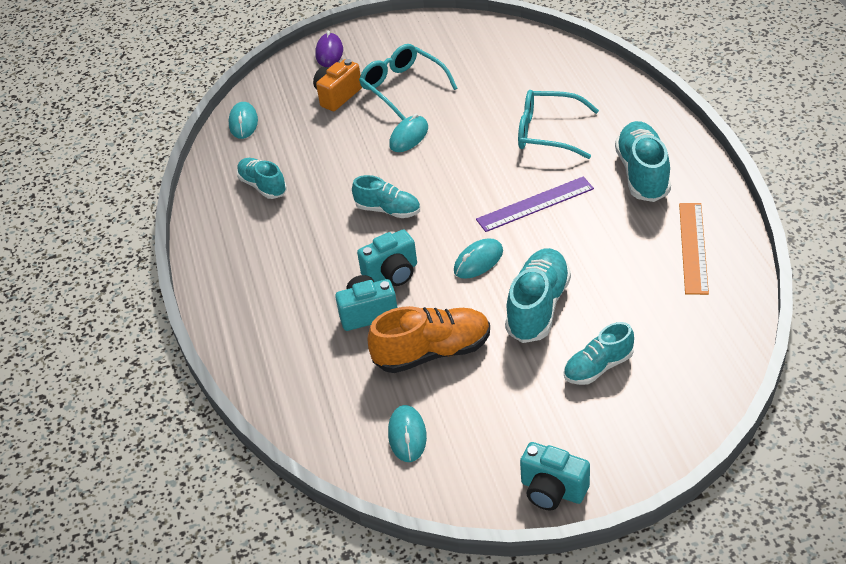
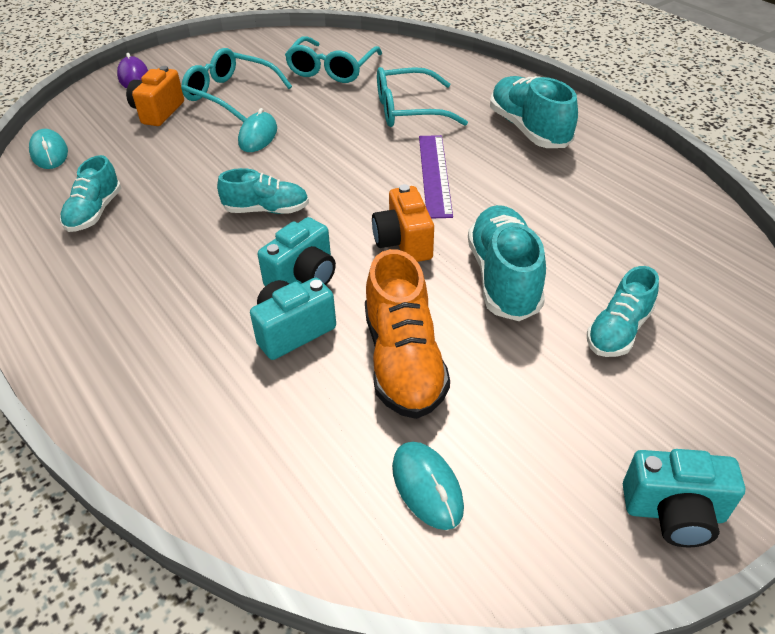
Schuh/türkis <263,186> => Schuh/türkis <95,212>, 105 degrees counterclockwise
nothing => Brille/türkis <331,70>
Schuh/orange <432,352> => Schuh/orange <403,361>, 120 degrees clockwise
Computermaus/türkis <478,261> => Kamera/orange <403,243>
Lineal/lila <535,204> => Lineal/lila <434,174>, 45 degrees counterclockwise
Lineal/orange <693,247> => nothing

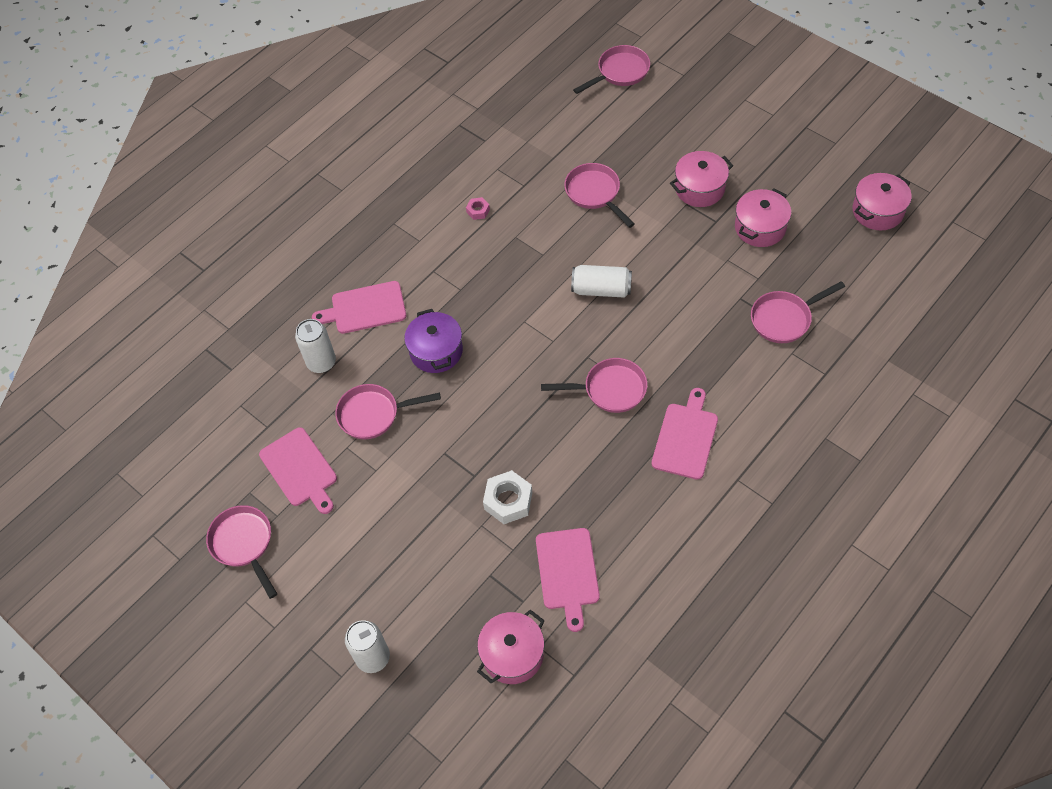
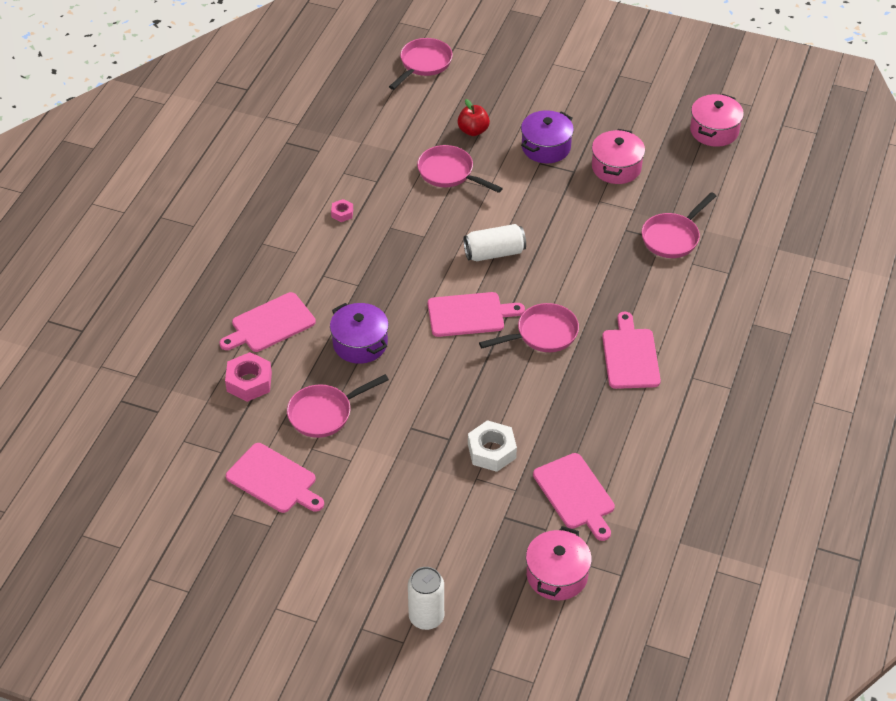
Dose/weiß <321,362> => Sechskantmutter/rosa <249,382>
nothing => Schneidebrett/rosa <469,315>
nothing => Apfel/rot <473,131>
Kochtopf/rosa <700,188> => Kochtopf/lila <546,147>
Pfanne/rosa <244,544> => nothing

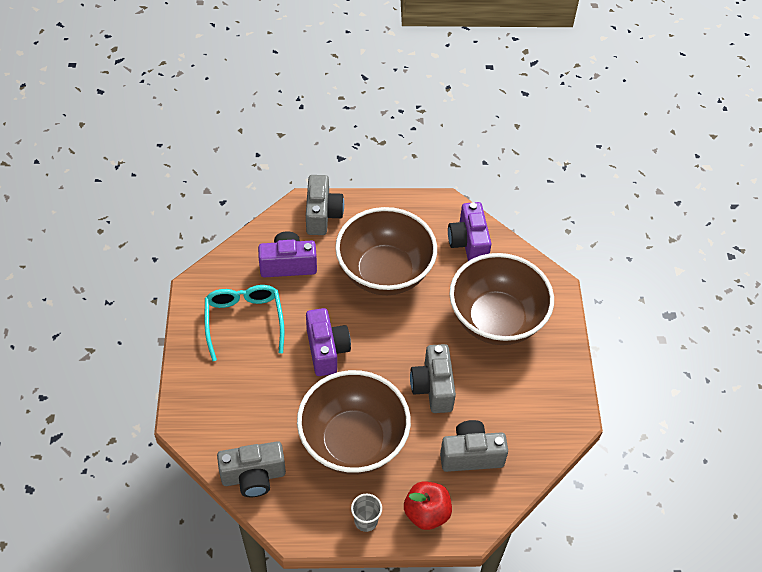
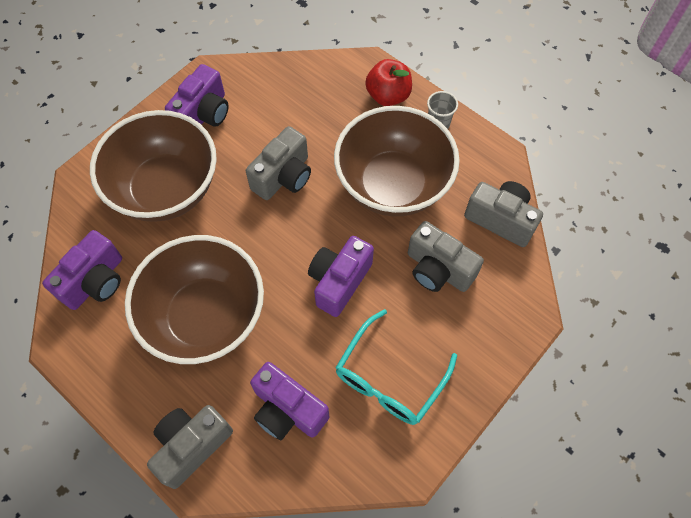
nothing => Kamera/lila <204,114>
Kamera/grau <471,455> => Kamera/grau <438,269>, move

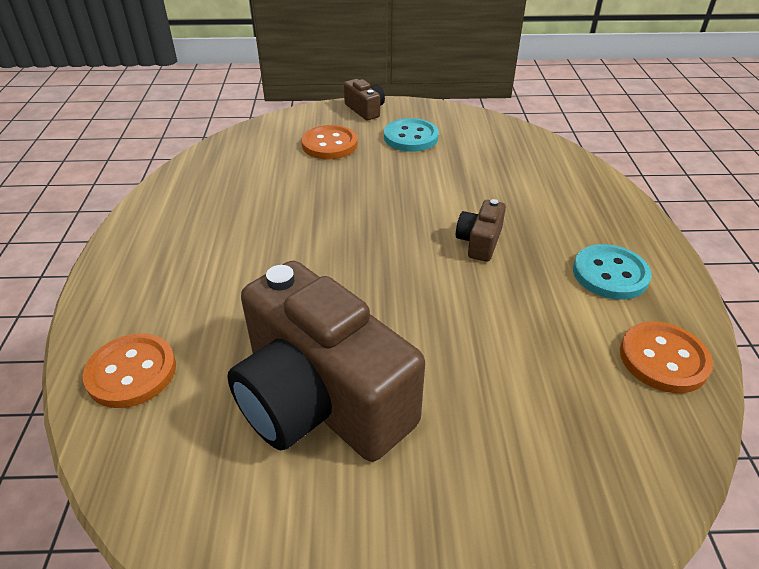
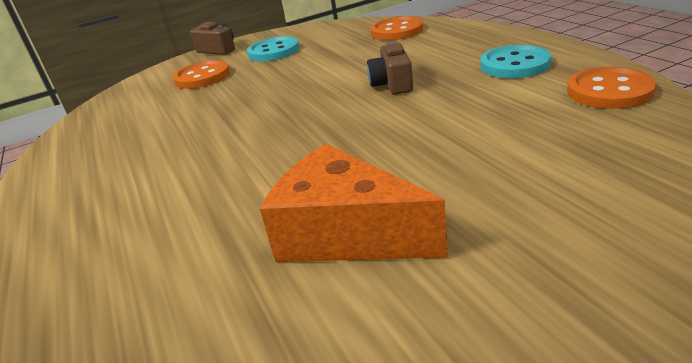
Kamera/braun <320,399> => Käse/orange <346,233>
Knopf/orange <131,372> => Knopf/orange <397,31>, move

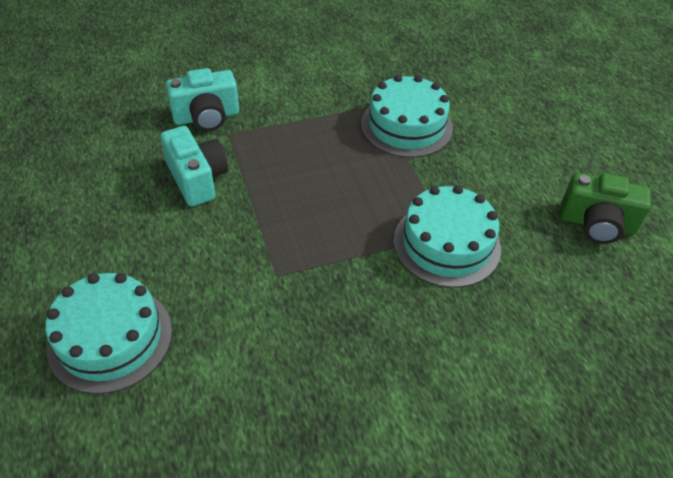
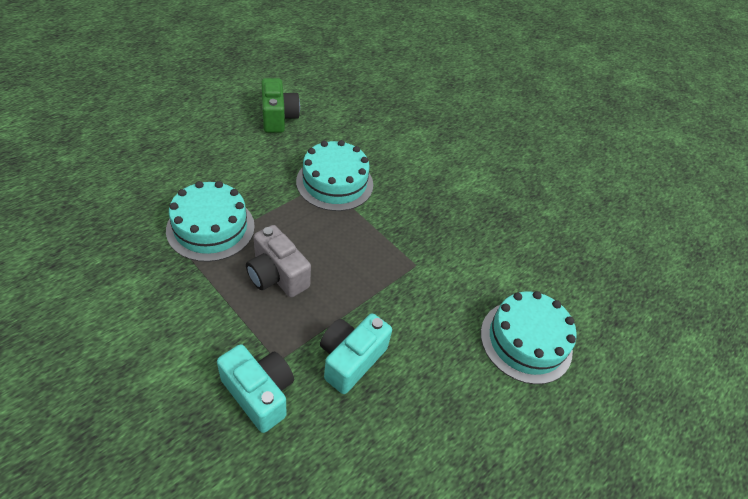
nothing => Kamera/grau <277,275>

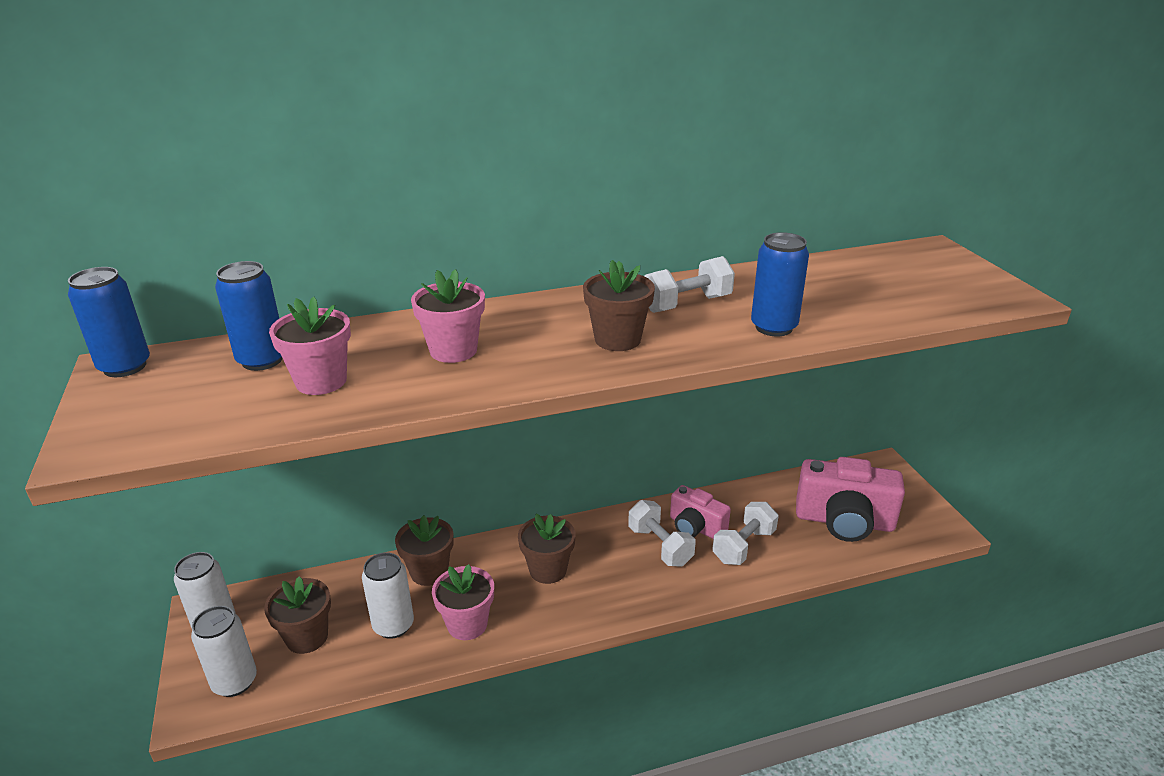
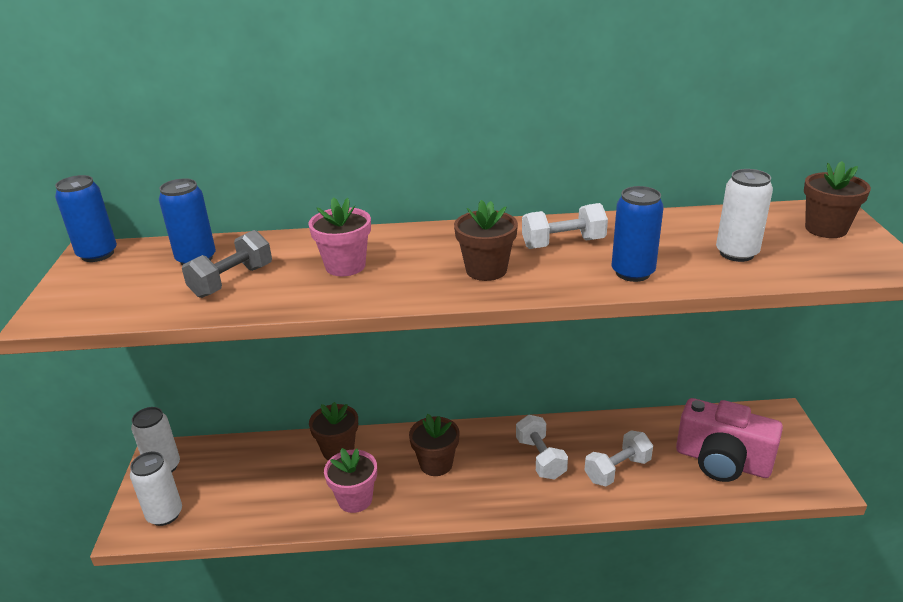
Blumentopf/rosa <321,381> => Hantel/grau <232,281>
Dose/weiß <393,625> => Dose/weiß <736,253>, move
Blumentopf/braun <307,637> => Blumentopf/braun <826,229>, move
Kamera/rosa <696,527> => nothing

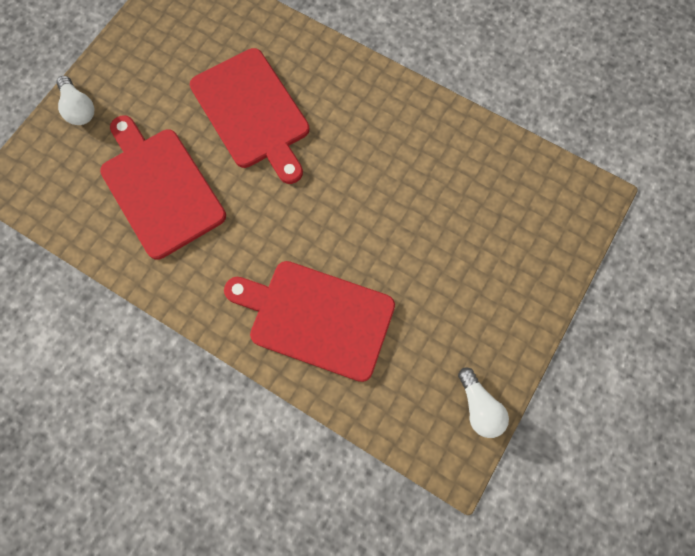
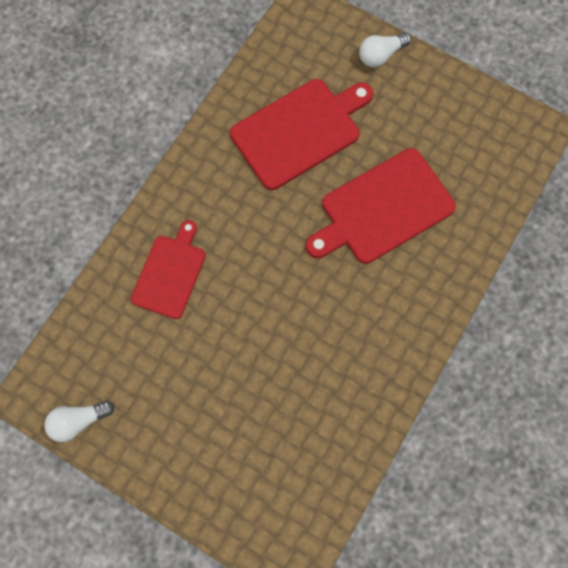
Schneidebrett/rot <316,318> => Schneidebrett/rot <170,273>, x0.64

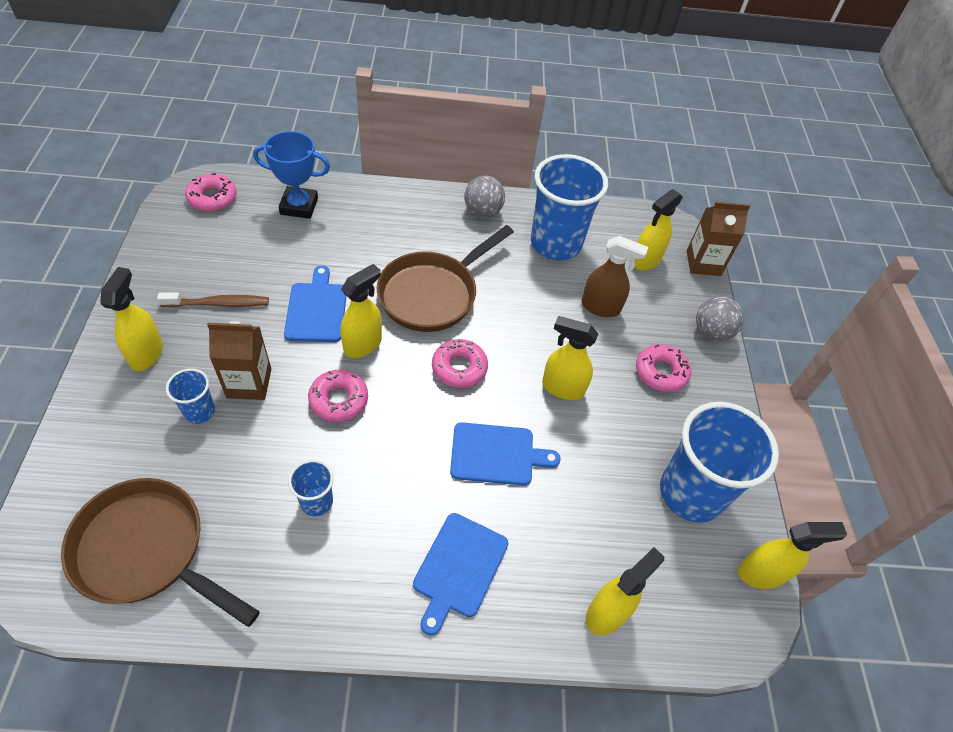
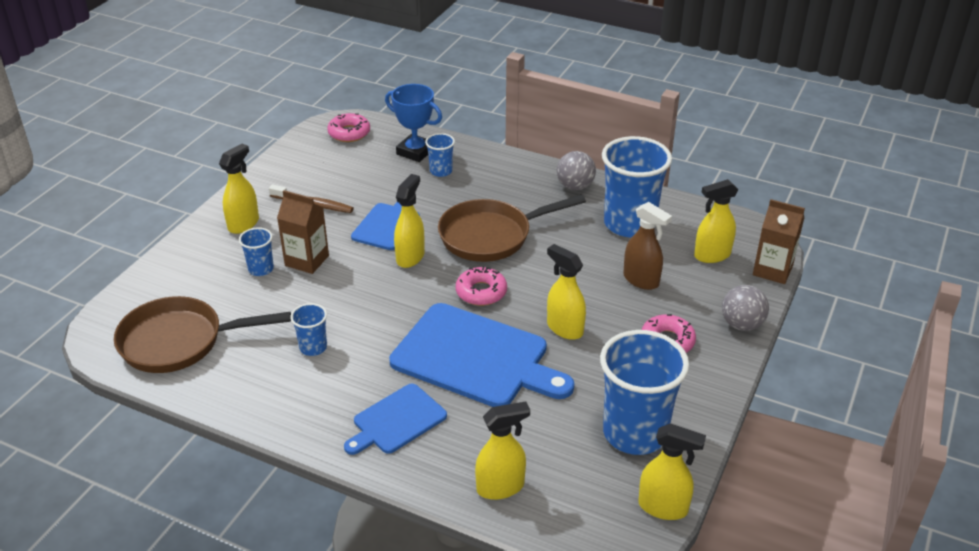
Pfanne/braun <147,551> => Pfanne/braun <179,342>, 60 degrees counterclockwise
Schneidebrett/blau <496,454> => Schneidebrett/blau <475,358>, x1.81
Sprühflasche/gelb <363,344> => Sprühflasche/gelb <410,257>, 45 degrees counterclockwise
nothing => Becher/blau <441,171>
Donut/rosa <339,400> => nothing

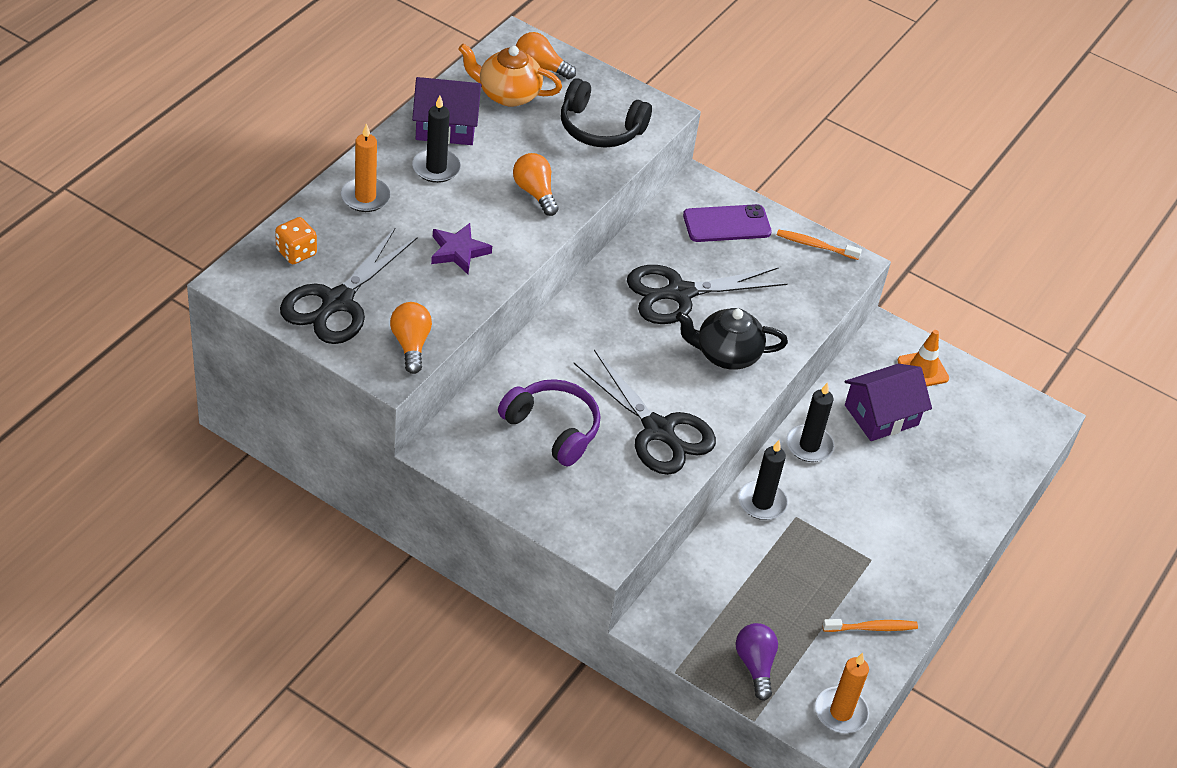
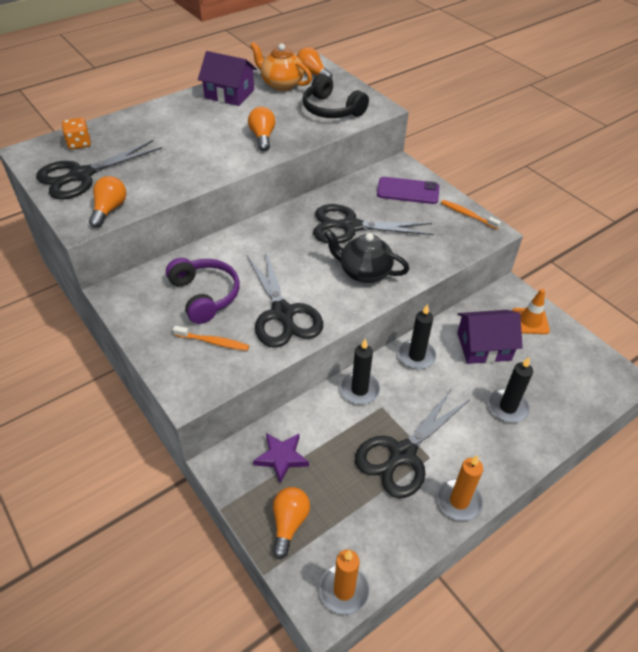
Zahnbürste/orange <872,628> => Zahnbürste/orange <213,342>, move
Stern/lila <458,251> => Stern/lila <281,457>, move
Glühbirne/lila <755,665> => Glühbirne/orange <289,523>
nothing => Schere/schwarz <402,454>
Kerze/orange <365,197> => Kerze/orange <459,501>, move
Kerze/schwarz <436,168> => Kerze/schwarz <508,407>, move

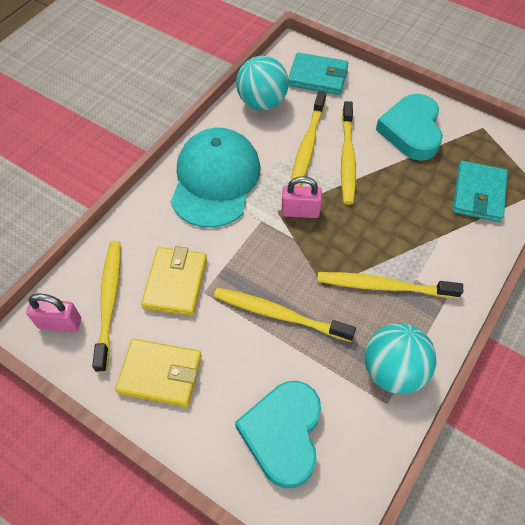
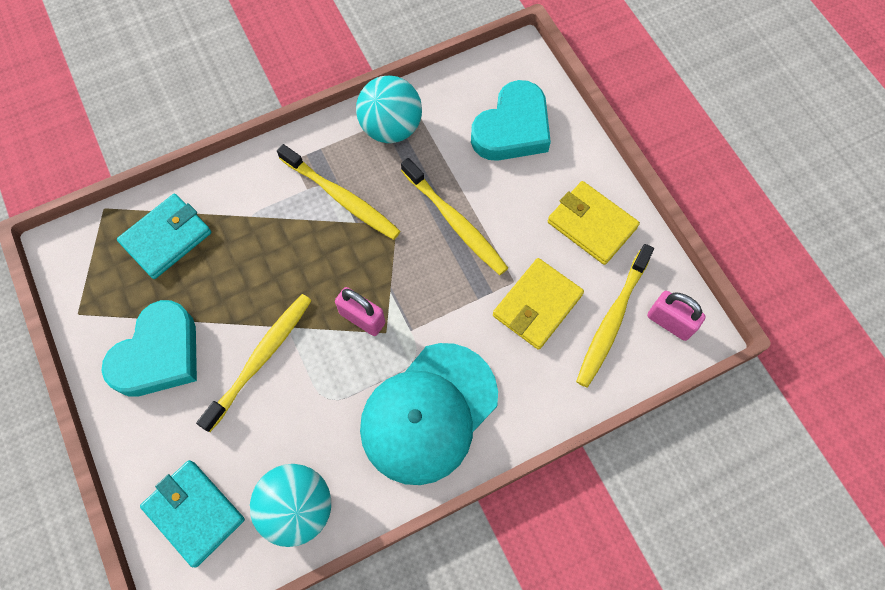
Zahnbürste/gelb <307,146> => nothing

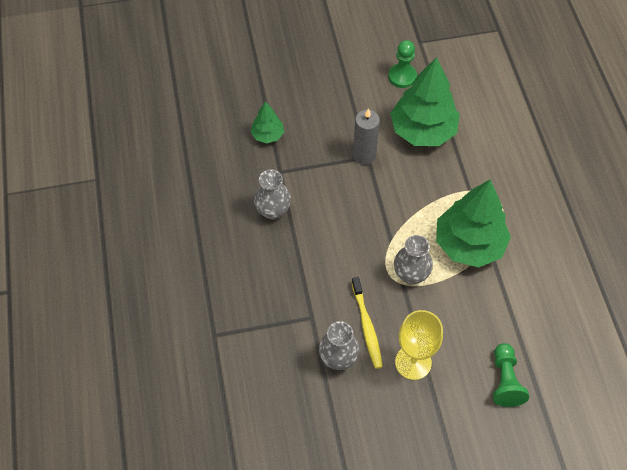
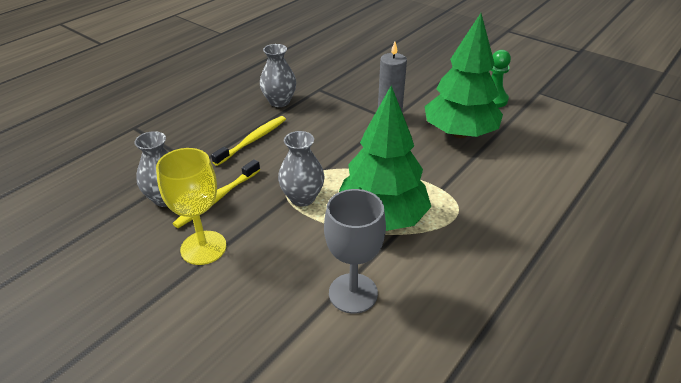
nothing => Zahnbürste/gelb <253,140>
nothing => Kelch/grau <353,293>
Baum/grün <267,135> => nothing
Bauer/grün <505,380> => nothing

